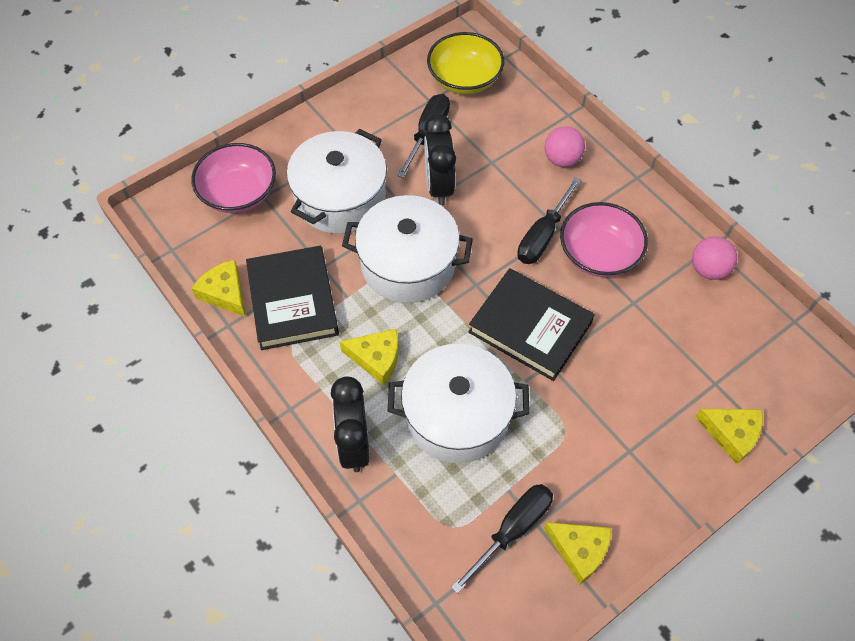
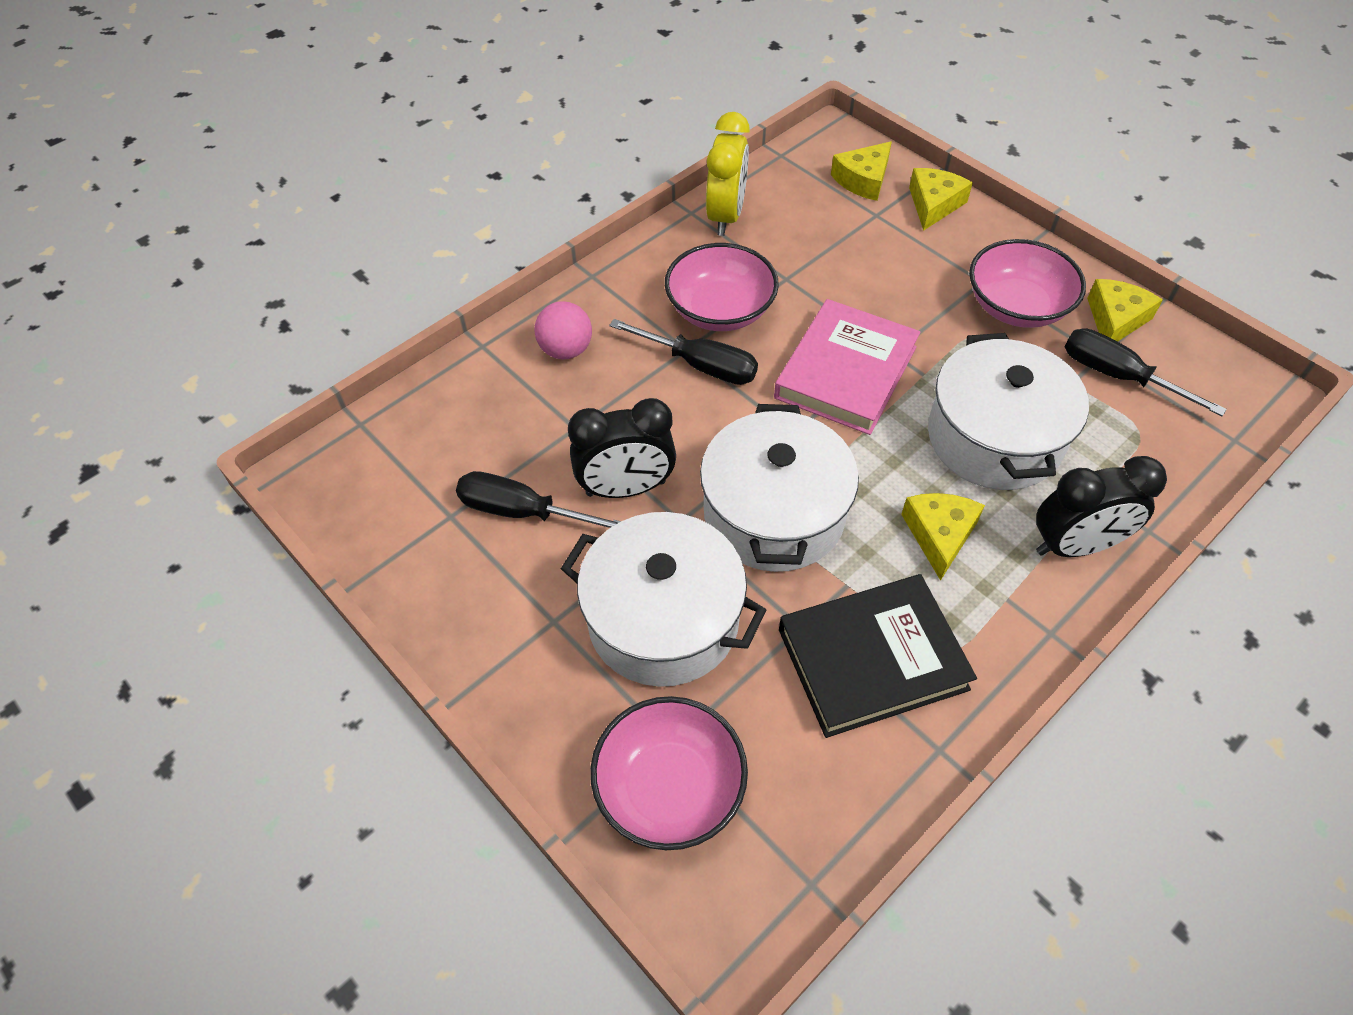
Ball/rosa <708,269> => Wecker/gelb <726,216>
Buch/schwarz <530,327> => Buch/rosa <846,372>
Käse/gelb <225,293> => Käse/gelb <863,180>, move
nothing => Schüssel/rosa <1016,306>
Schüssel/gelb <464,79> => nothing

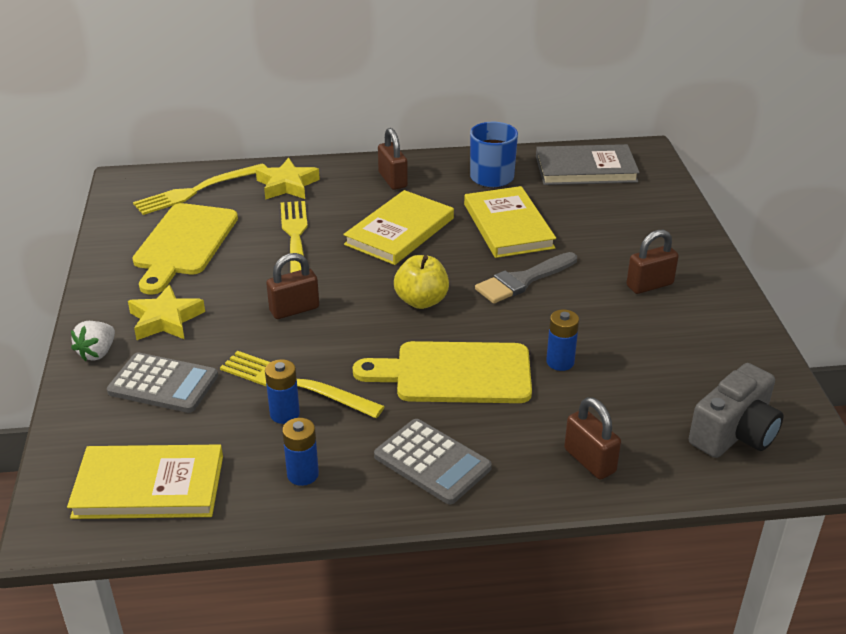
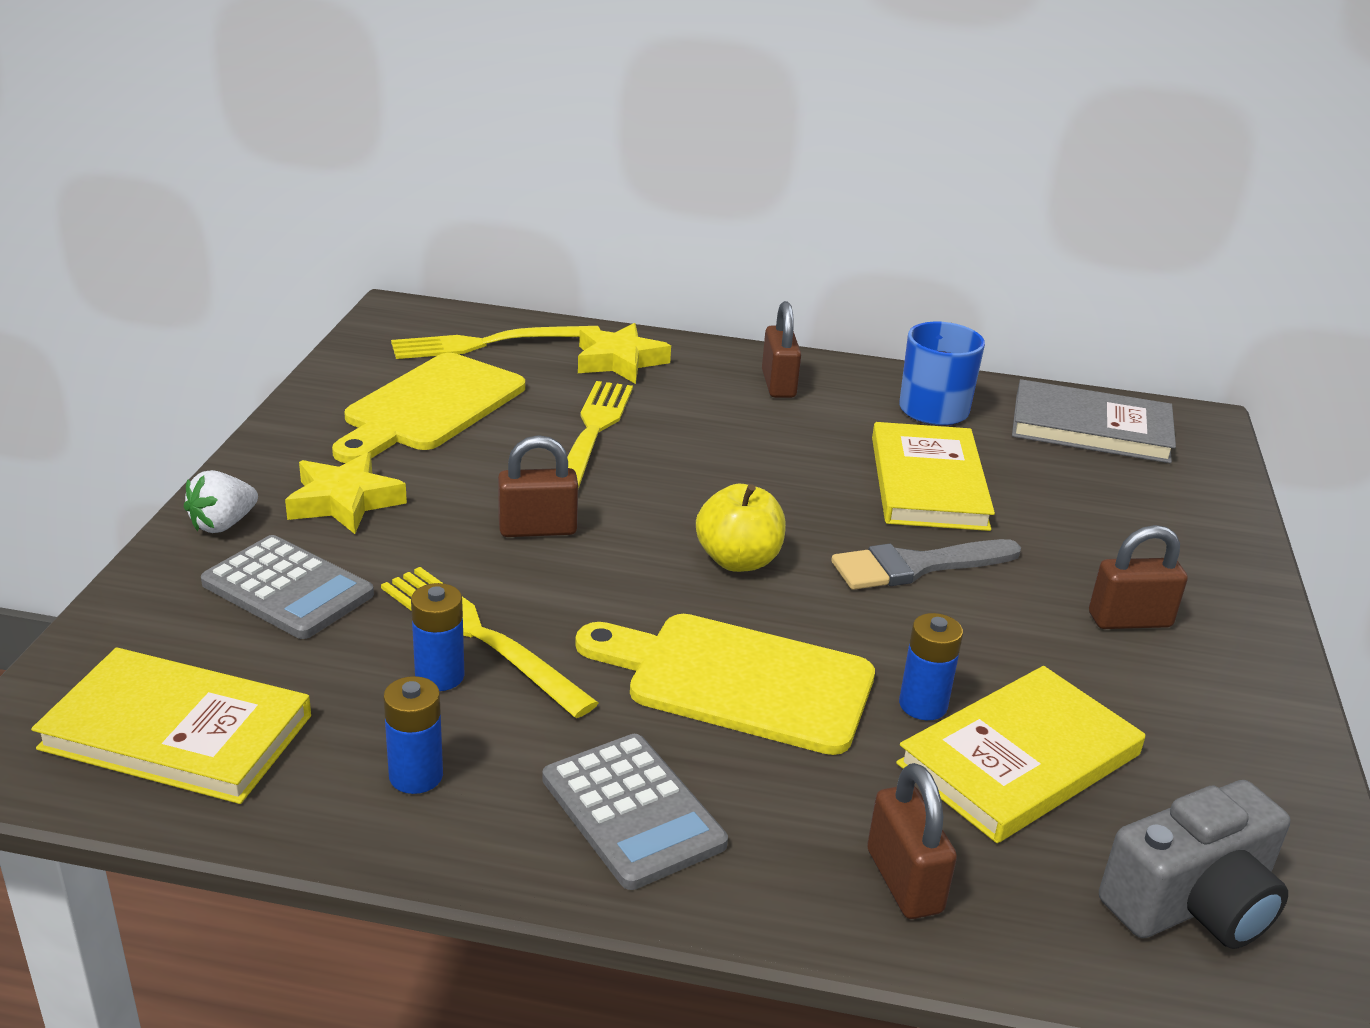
Buch/gelb <400,231> => Buch/gelb <1019,759>, move

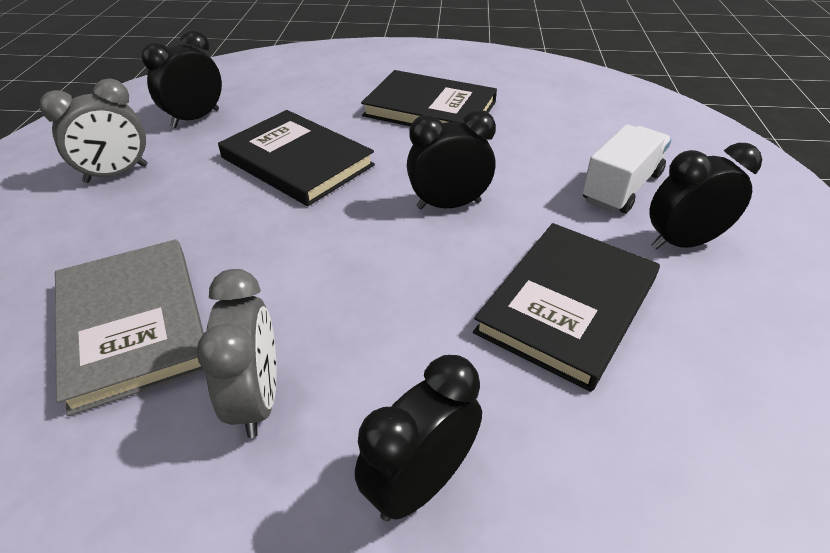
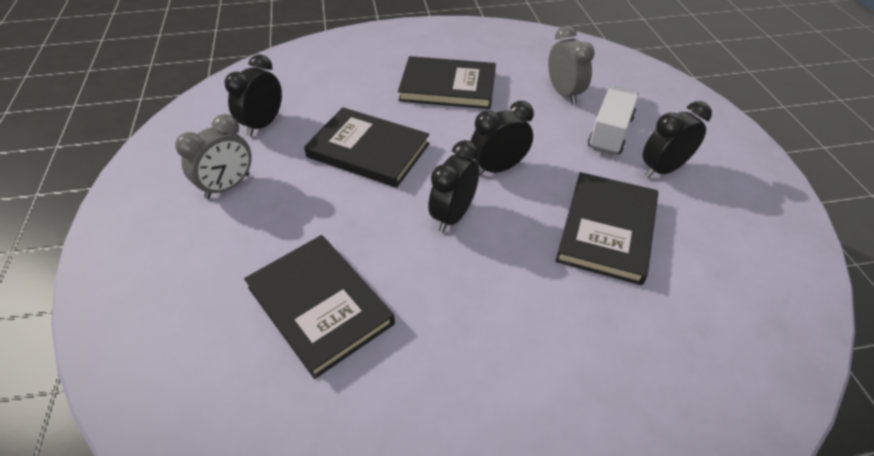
Buch/grau <133,325> => Buch/schwarz <320,305>
Wecker/schwarz <420,483> => Wecker/schwarz <453,215>, move
Wecker/grau <257,399> => Wecker/grau <564,93>, move

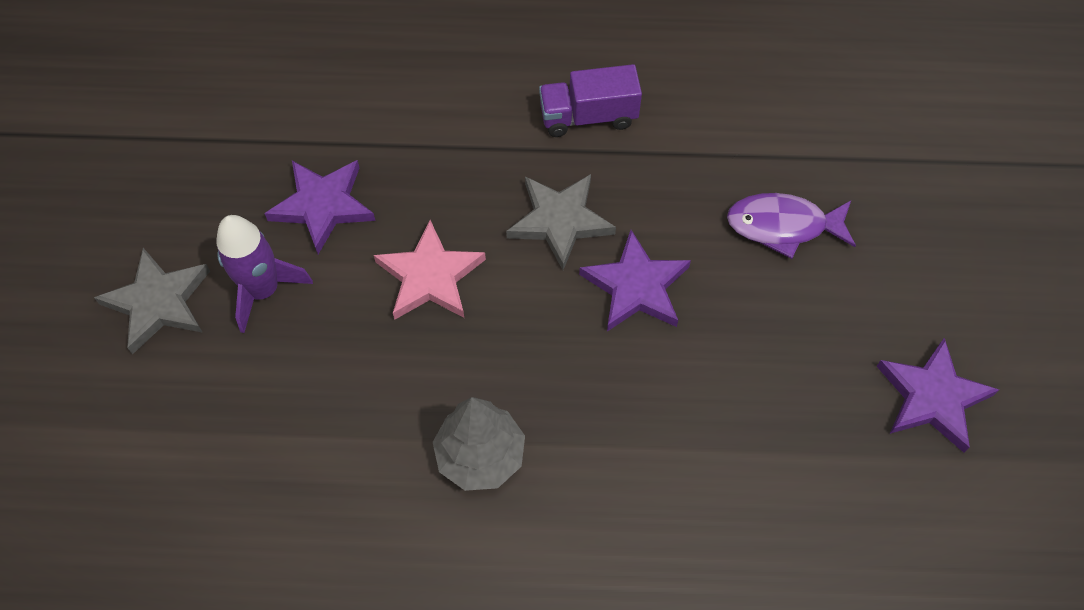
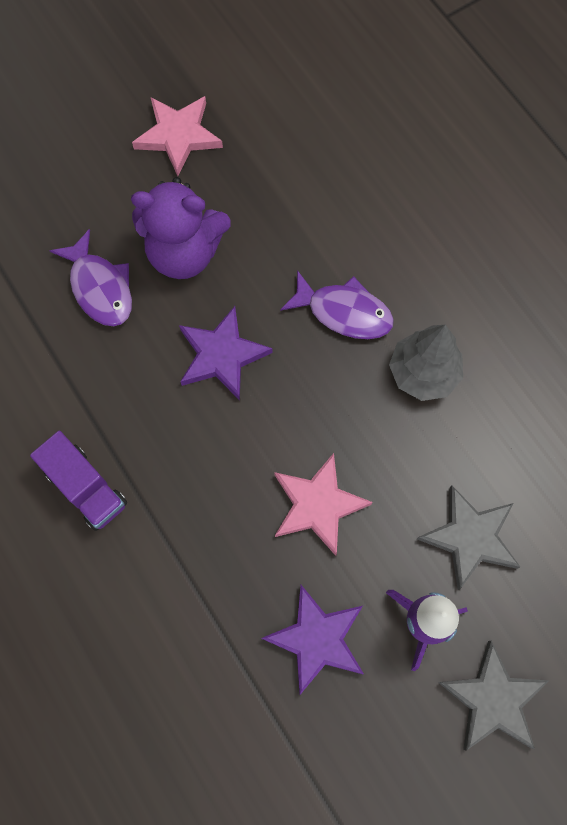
nothing => Teddybär/lila <184,252>
Stern/lila <932,397> => Stern/rosa <178,136>
nothing => Fisch/lila <344,312>
Stern/grau <560,221> => Stern/grau <470,538>, move

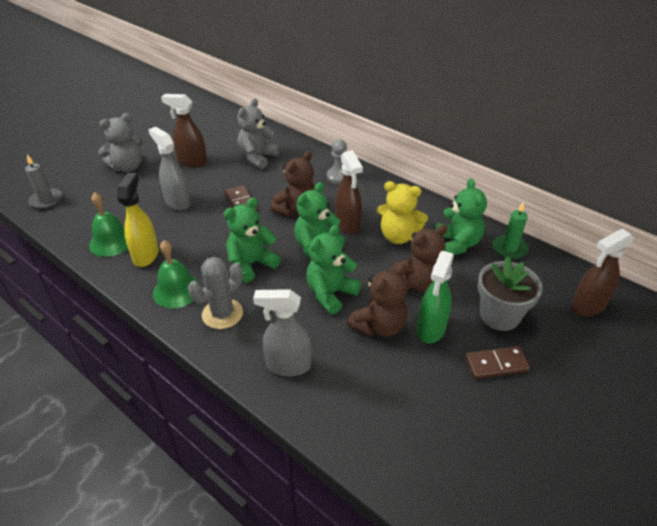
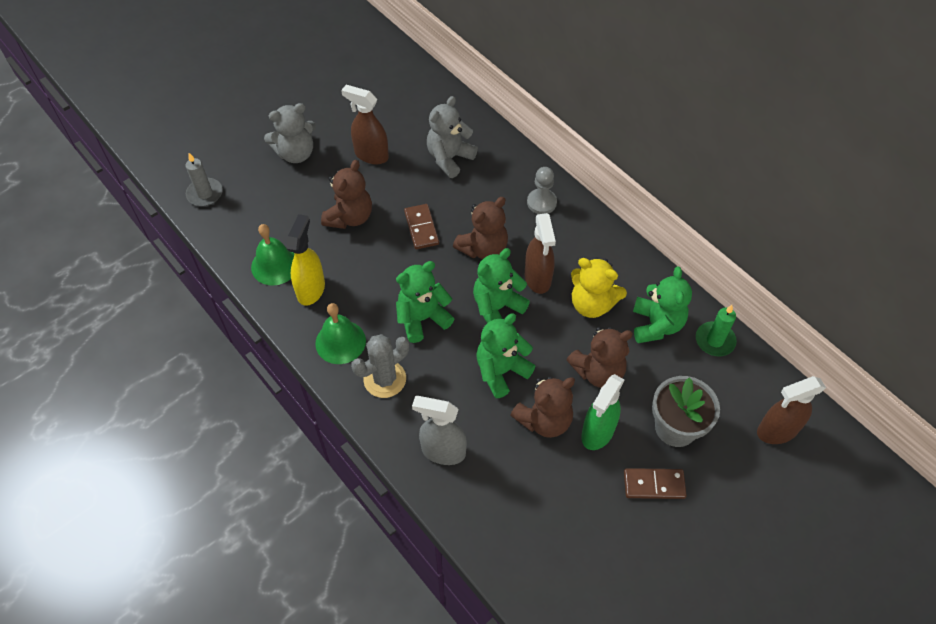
Sprühflasche/grau <177,202> => Teddybär/braun <350,217>

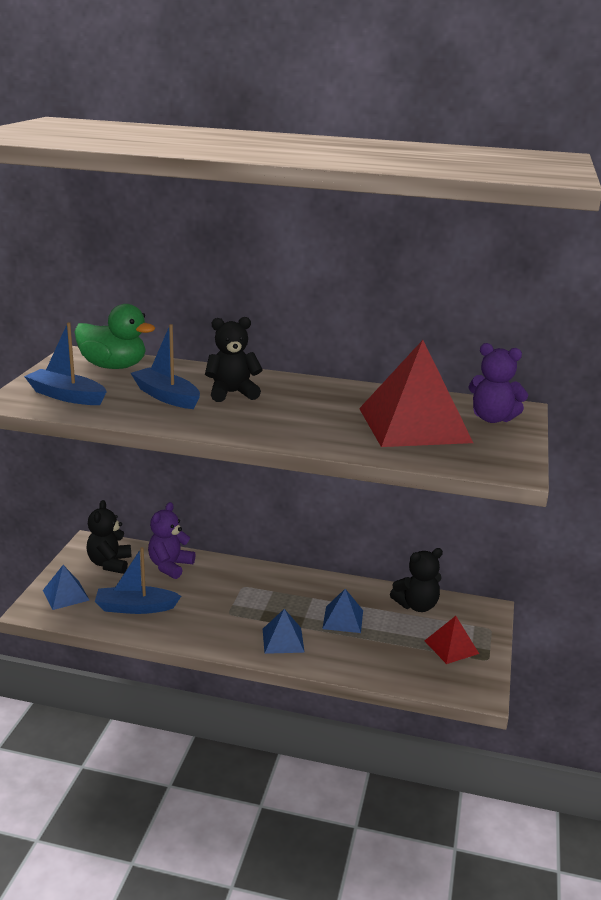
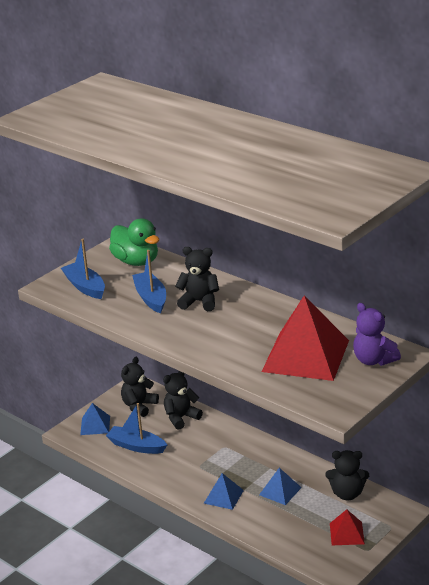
Teddybär/lila <170,566> => Teddybär/schwarz <181,418>

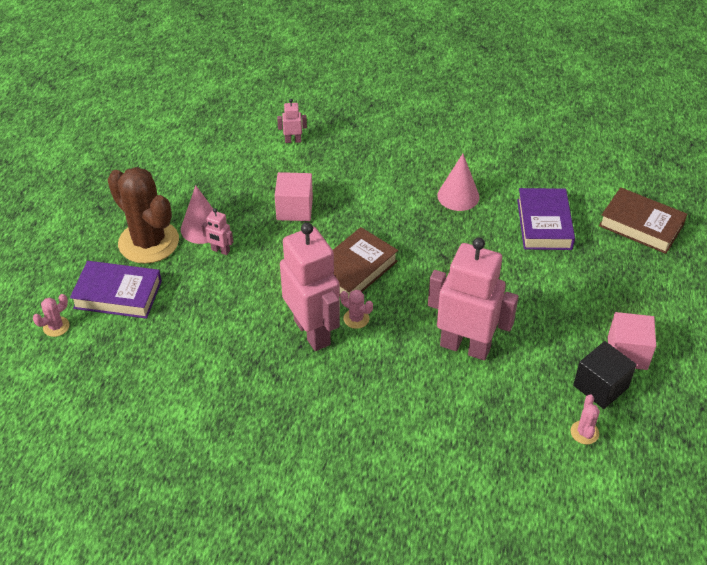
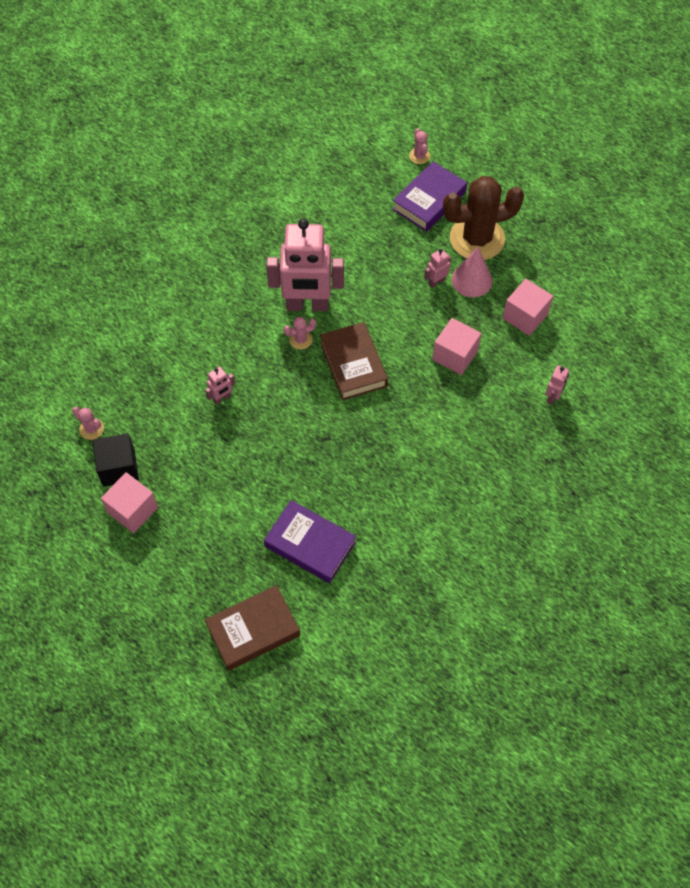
Roboter/rosa <465,346> => Roboter/rosa <222,398>, x0.41
nothing => Kubus/rosa <525,316>
Kegel/rosa <458,196> => nothing

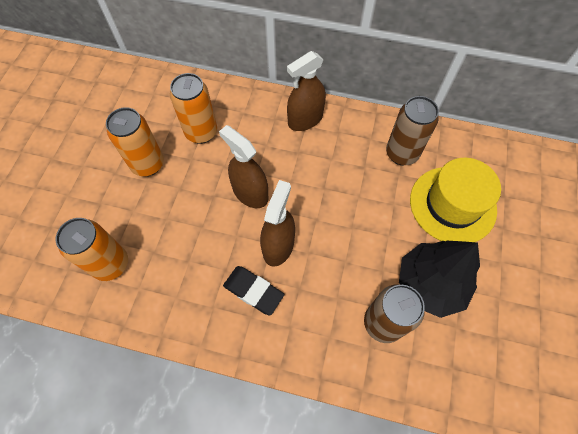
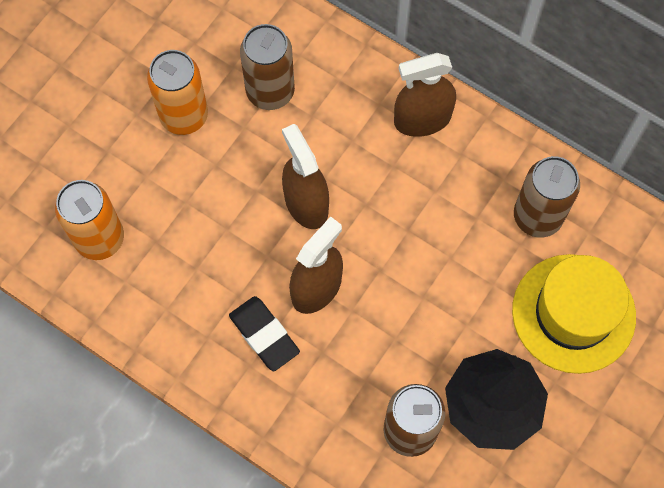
Dose/orange <201,132> => Dose/braun <270,92>

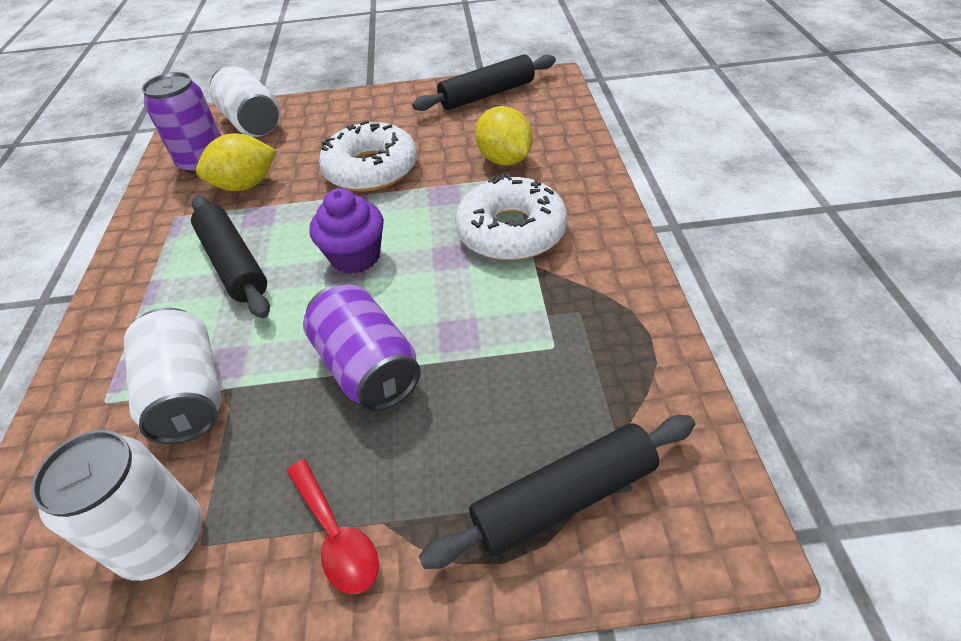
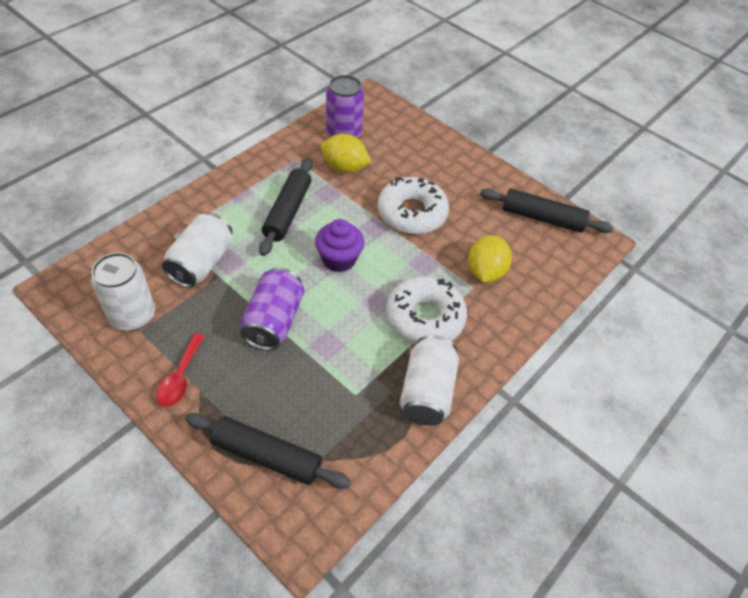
Dose/weiß <252,122> => Dose/weiß <427,392>, move

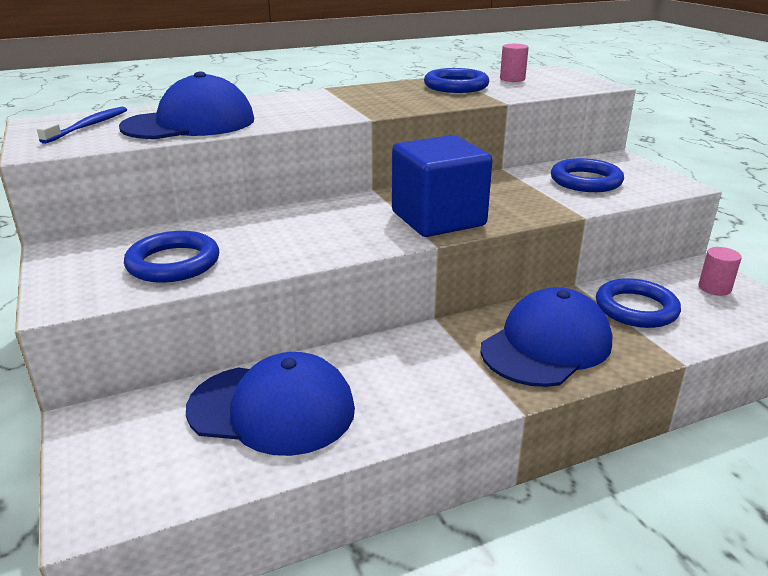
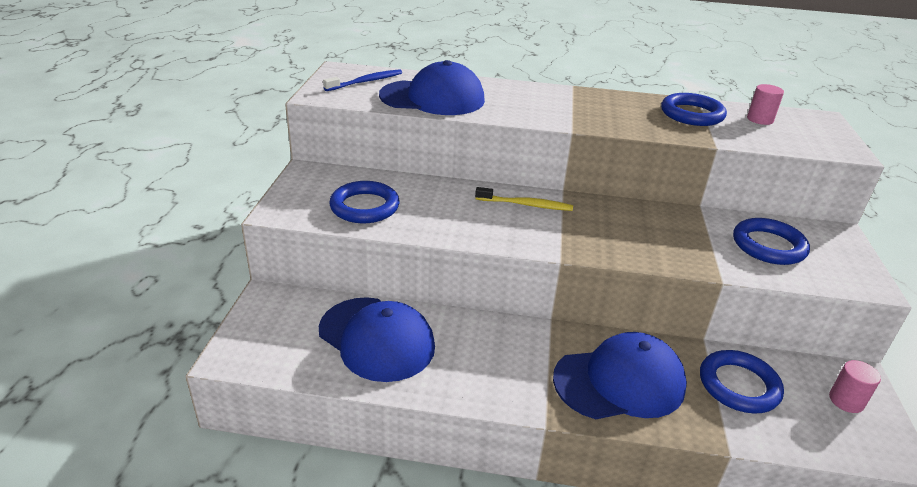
nothing => Zahnbürste/gelb <526,205>
Kubus/blau <438,219> => nothing

